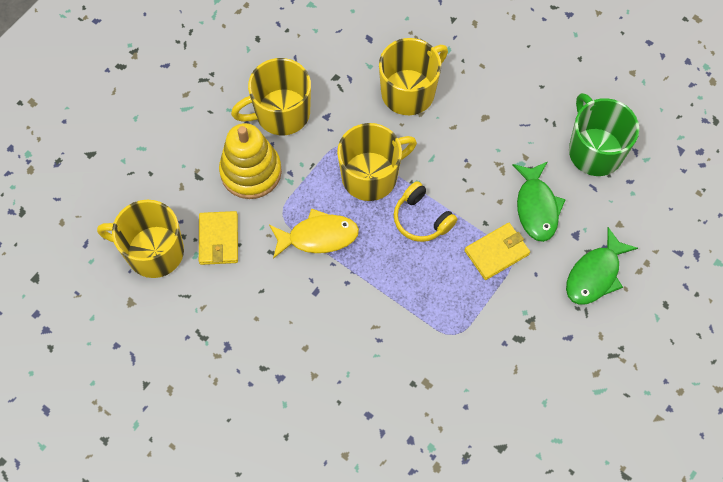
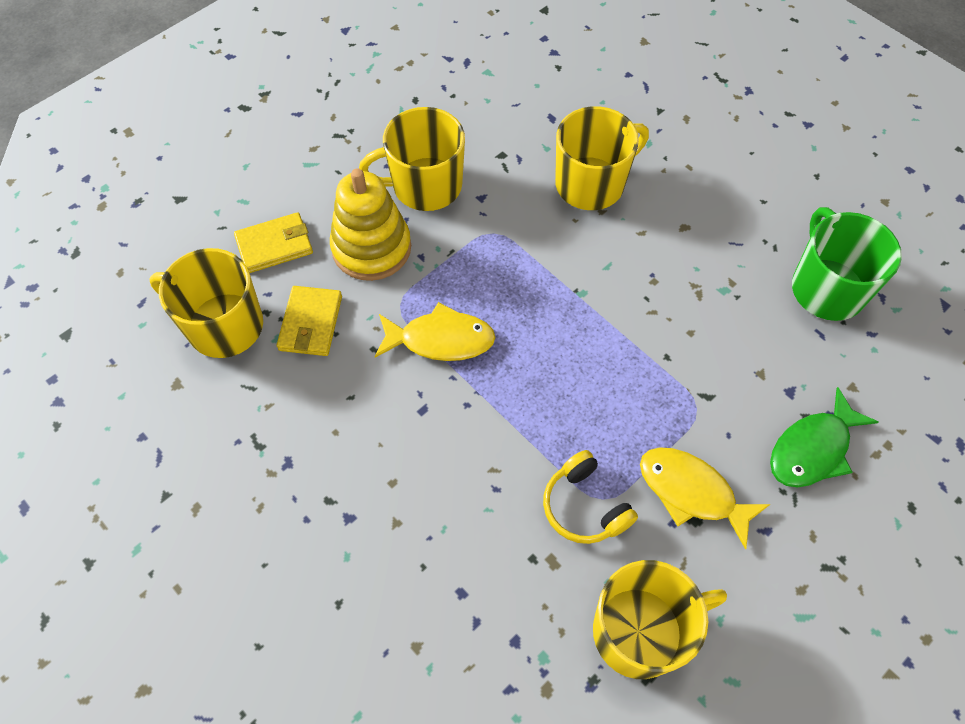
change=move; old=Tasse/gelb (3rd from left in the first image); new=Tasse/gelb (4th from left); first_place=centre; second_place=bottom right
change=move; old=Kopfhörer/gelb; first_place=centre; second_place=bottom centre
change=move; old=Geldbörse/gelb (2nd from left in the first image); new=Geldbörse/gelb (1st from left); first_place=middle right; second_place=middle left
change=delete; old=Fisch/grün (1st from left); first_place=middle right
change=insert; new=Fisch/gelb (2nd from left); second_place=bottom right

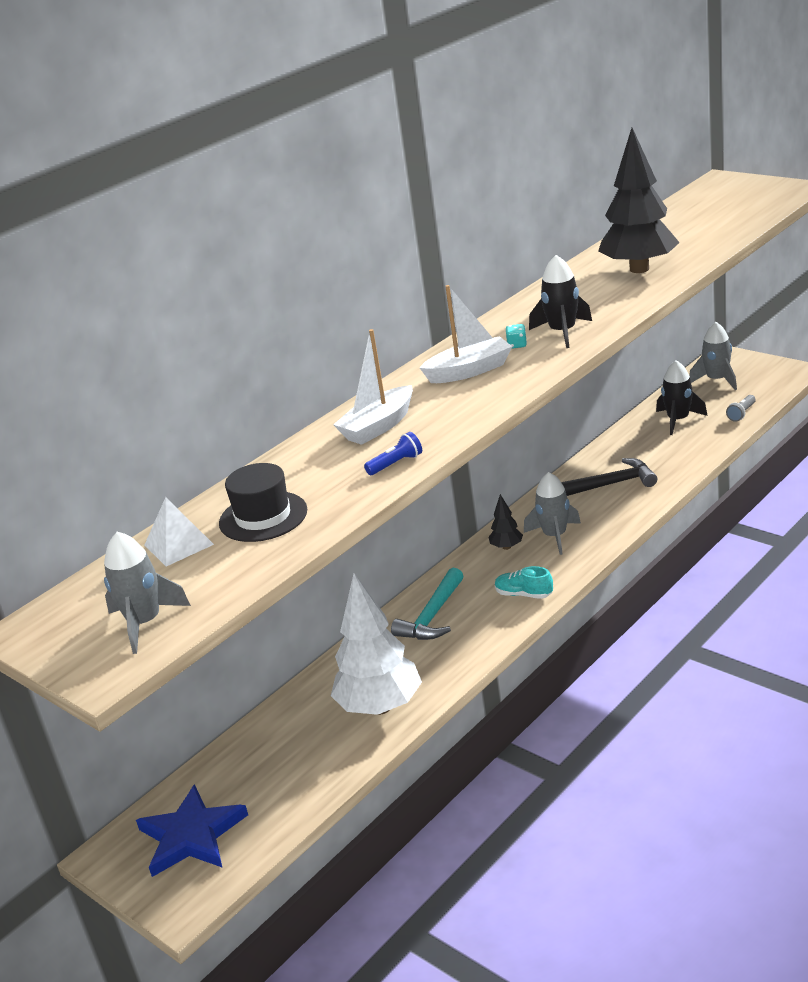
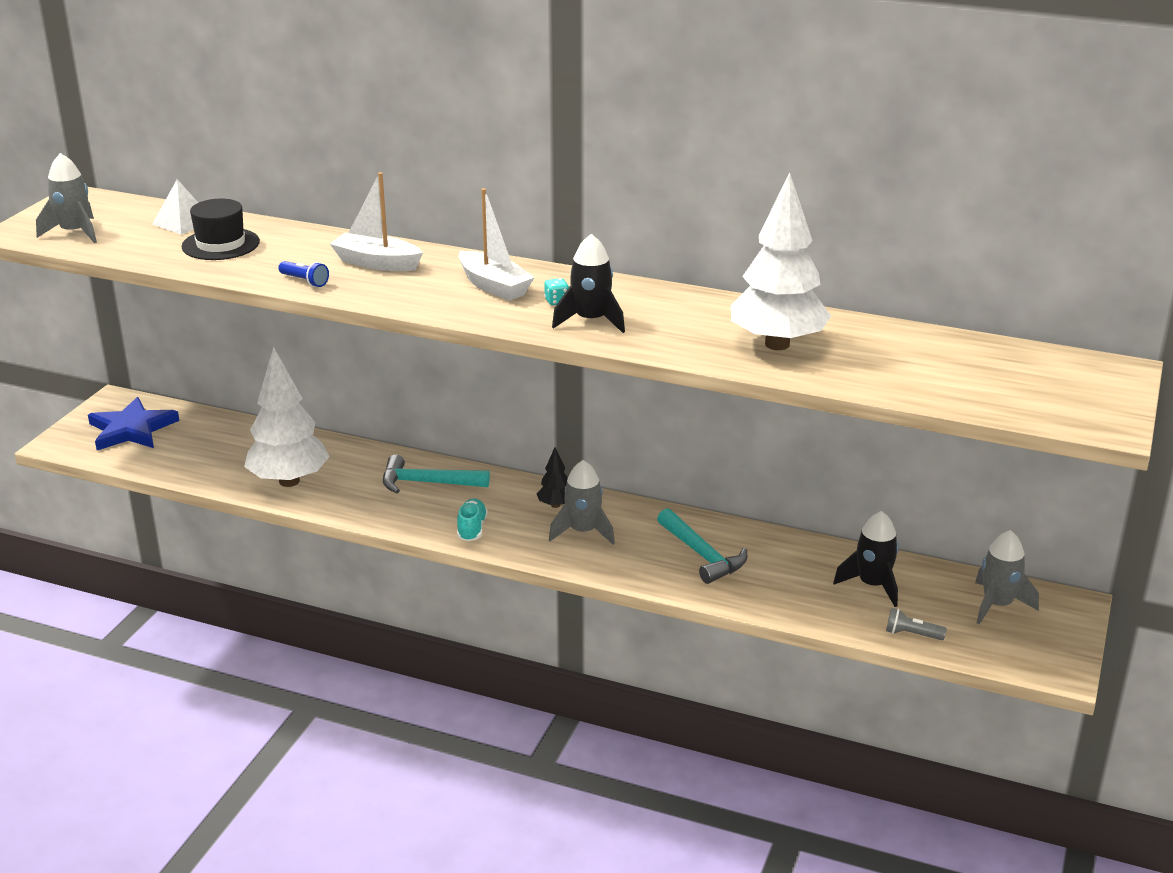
change=recolor; old=Hammer/schwarz; new=Hammer/türkis (2nd from left); first_place=middle right; second_place=centre
change=recolor; old=Baum/schwarz (2nd from left); new=Baum/weiß (2nd from left); first_place=top right; second_place=top centre

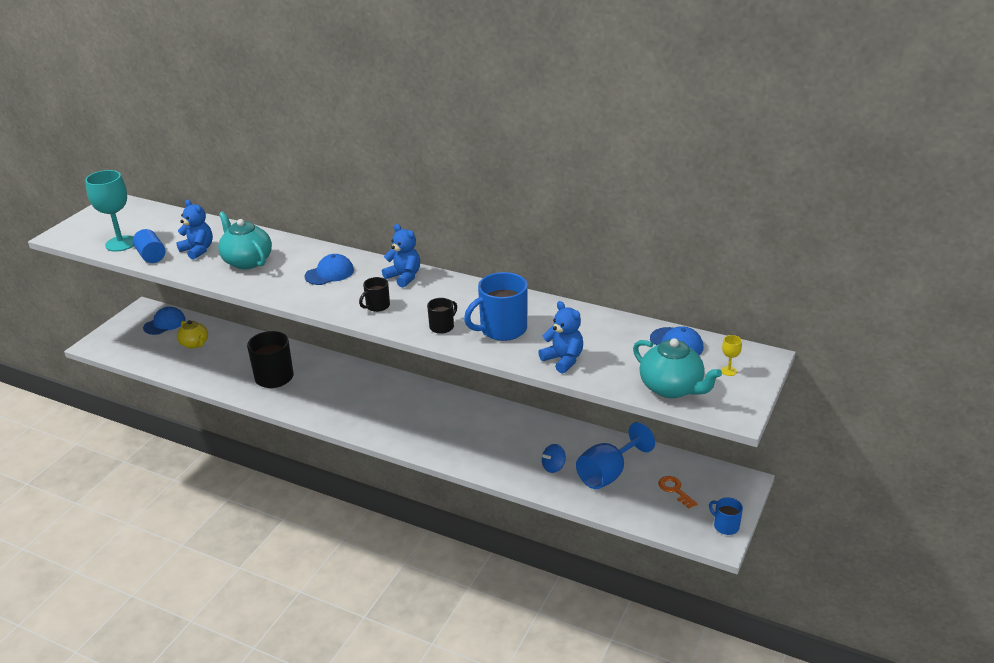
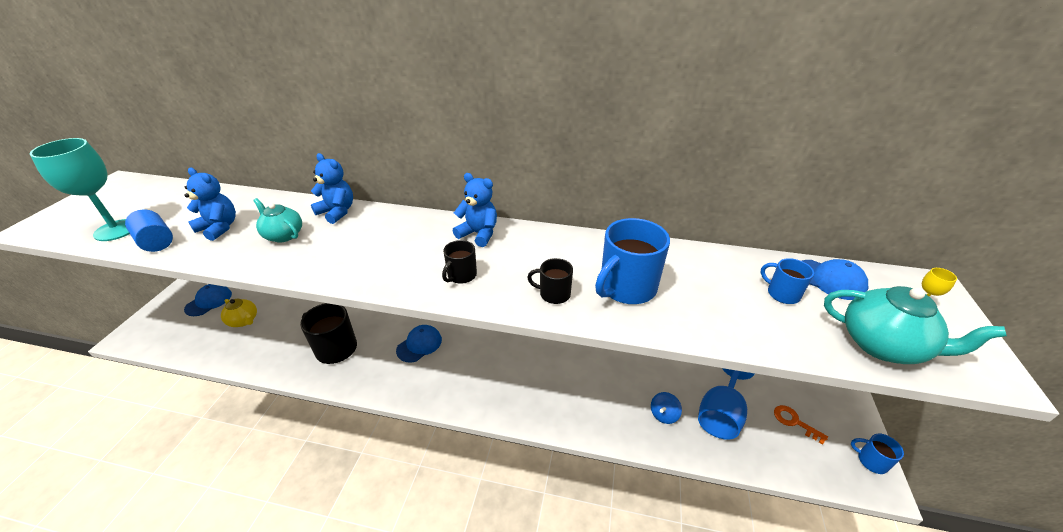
change=resize; old=Teekanne/türkis (1st from left); first_place=middle left; second_place=middle left; factor=0.66
change=move; old=Kappe/blau (2nd from left); first_place=middle left; second_place=centre
change=rotate; old=Tasse/schwarz (3rd from left); first_place=centre; second_place=centre; degrees=-105
change=move; old=Teddybär/blau (3rd from left in the first image); new=Teddybär/blau (2nd from left); first_place=centre; second_place=middle left
change=insert; new=Tasse/blau (2nd from left); second_place=middle right

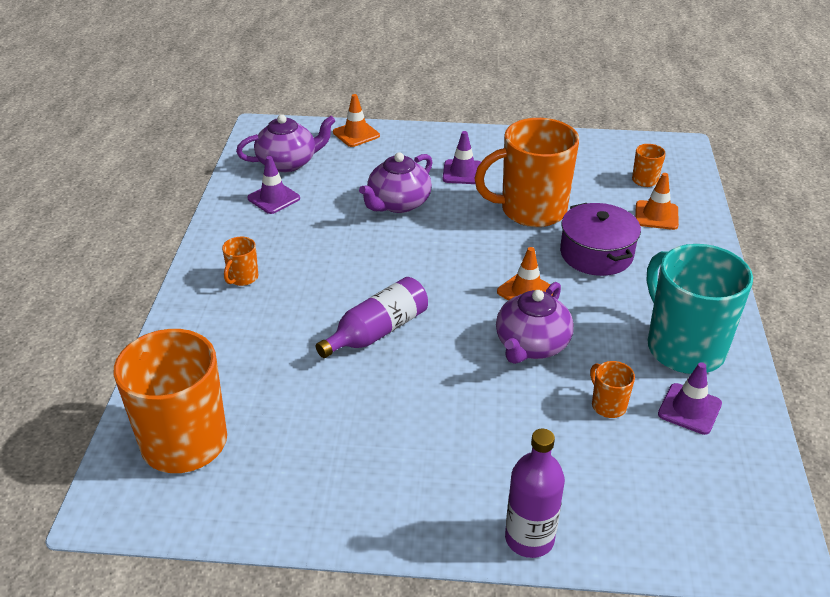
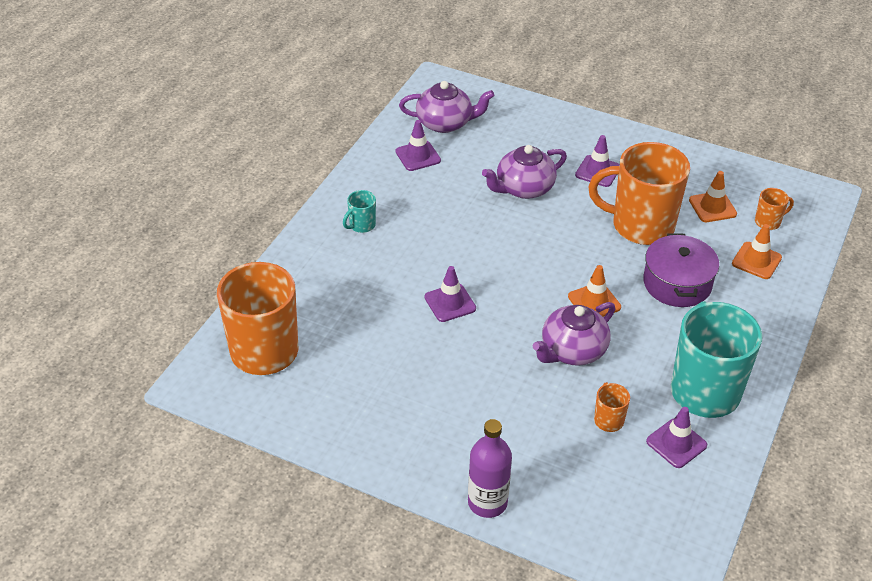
change=recolor; old=Tasse/orange (2nd from left); new=Tasse/türkis (1st from left); first_place=middle left; second_place=centre
change=replace; old=Flasche/lila (1st from left); new=Leitkegel/lila (2nd from left); first_place=centre; second_place=centre
change=move; old=Leitkegel/orange (1st from left in the first image); new=Leitkegel/orange (2nd from left); first_place=top centre; second_place=middle right

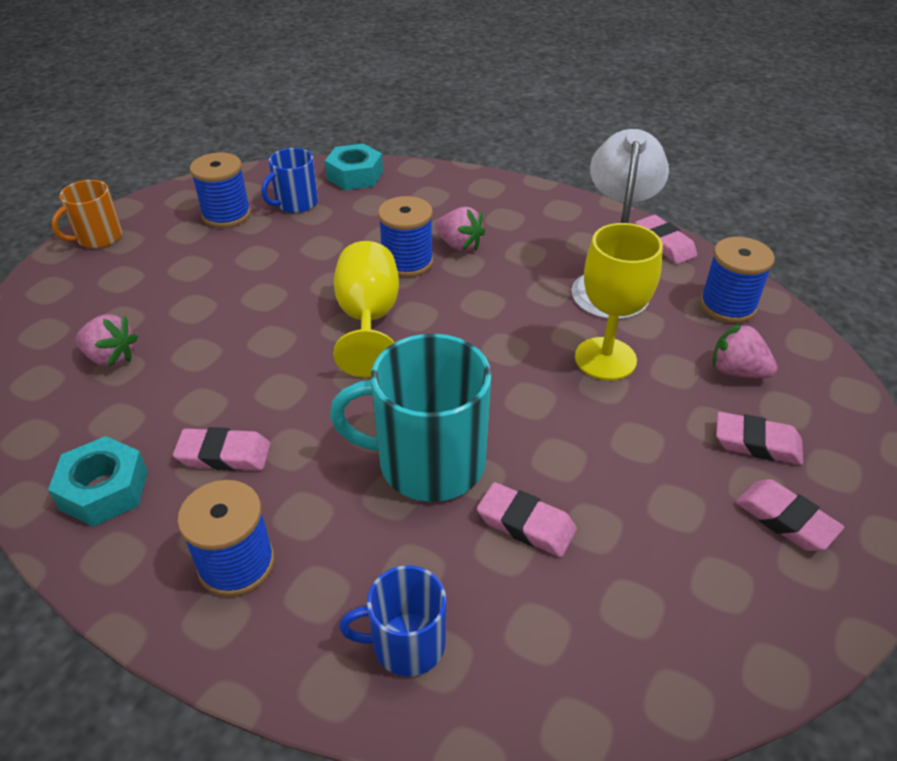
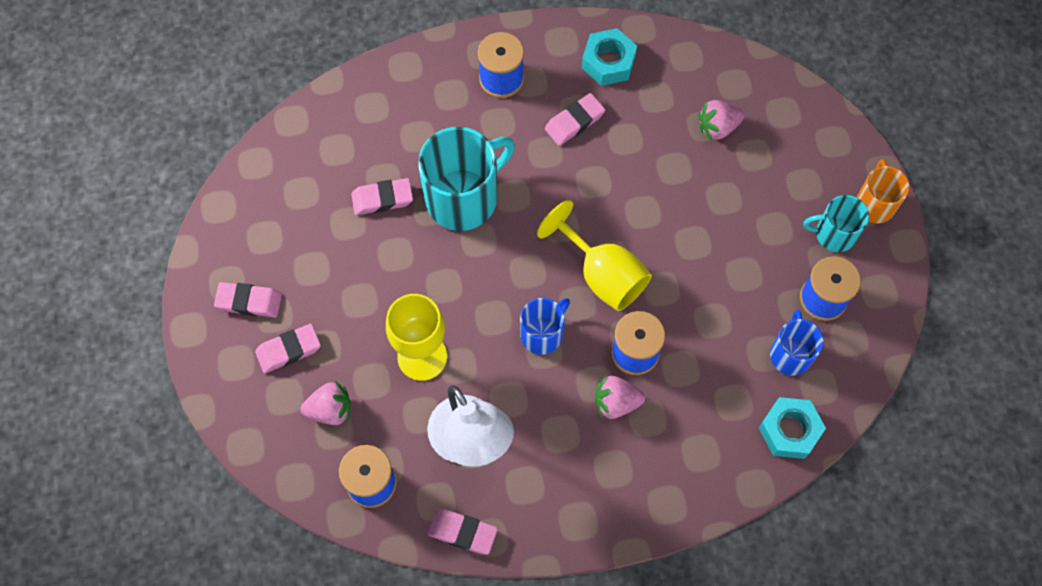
change=move; old=Tasse/blau (2nd from left in the first image); new=Tasse/blau (1st from left); first_place=bottom centre; second_place=centre
change=insert; new=Tasse/türkis (2nd from left); second_place=middle right

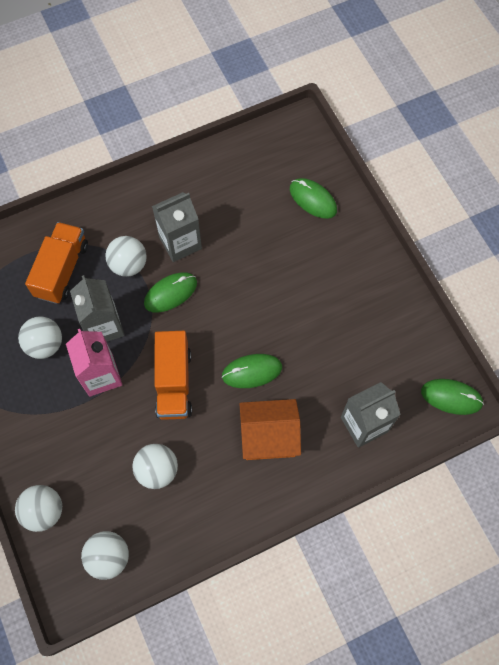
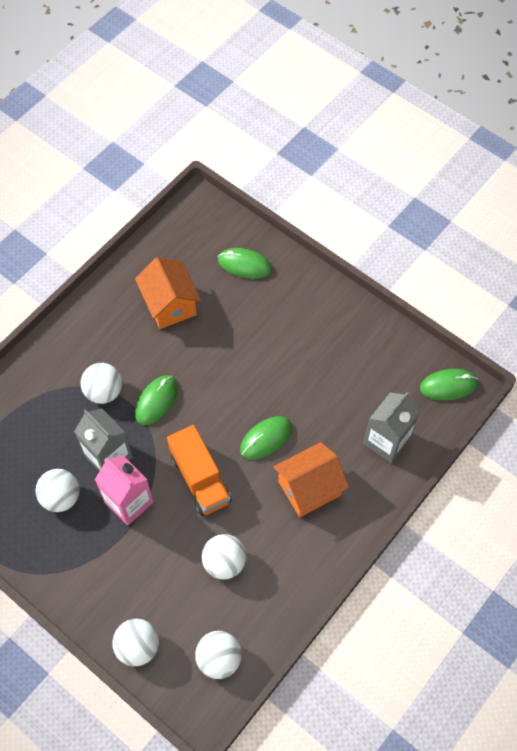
change=delete; old=Lastwagen/orange (1st from left); first_place=middle left
change=delete; old=Getränkekarton/grau (2nd from left); first_place=centre
change=insert; new=Haus/orange (1st from left); second_place=middle left

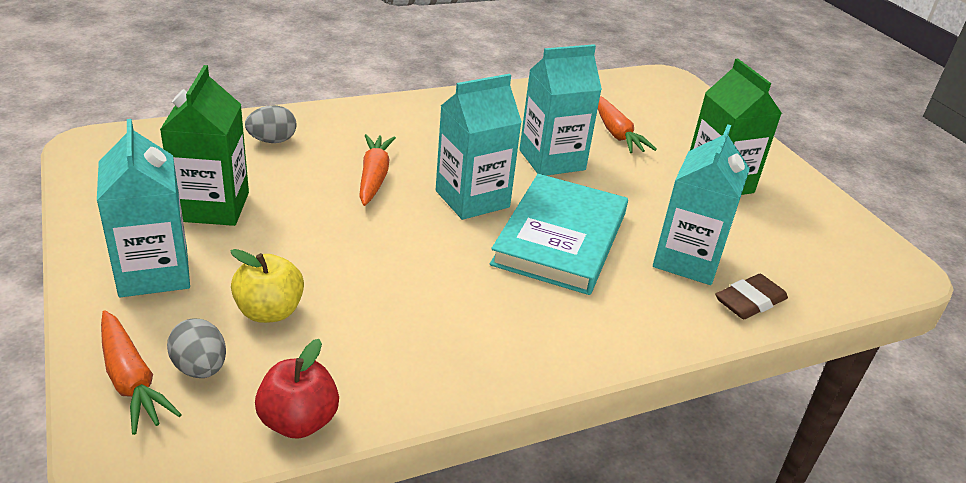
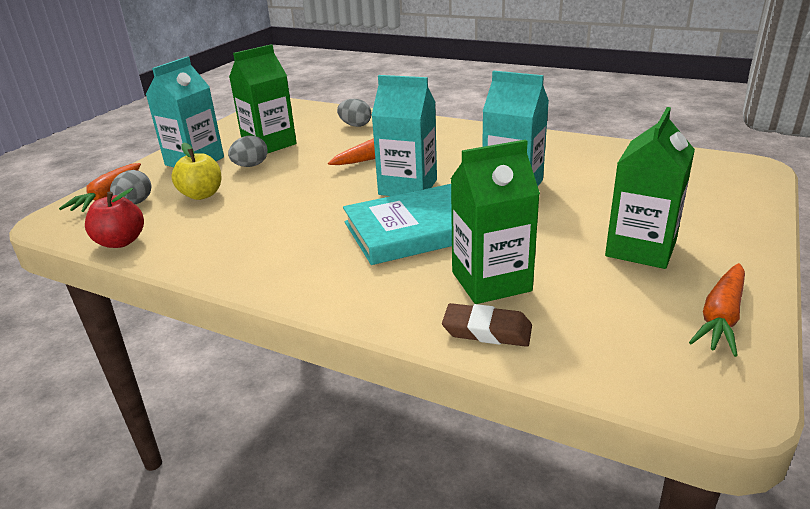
change=move; old=Karotte/orange (3rd from left); first_place=top centre; second_place=middle right
change=recolor; old=Getränkekarton/türkis (4th from left); new=Getränkekarton/grün (2nd from left); first_place=middle right; second_place=centre
change=insert; new=Ei/grau (2nd from left); second_place=top left

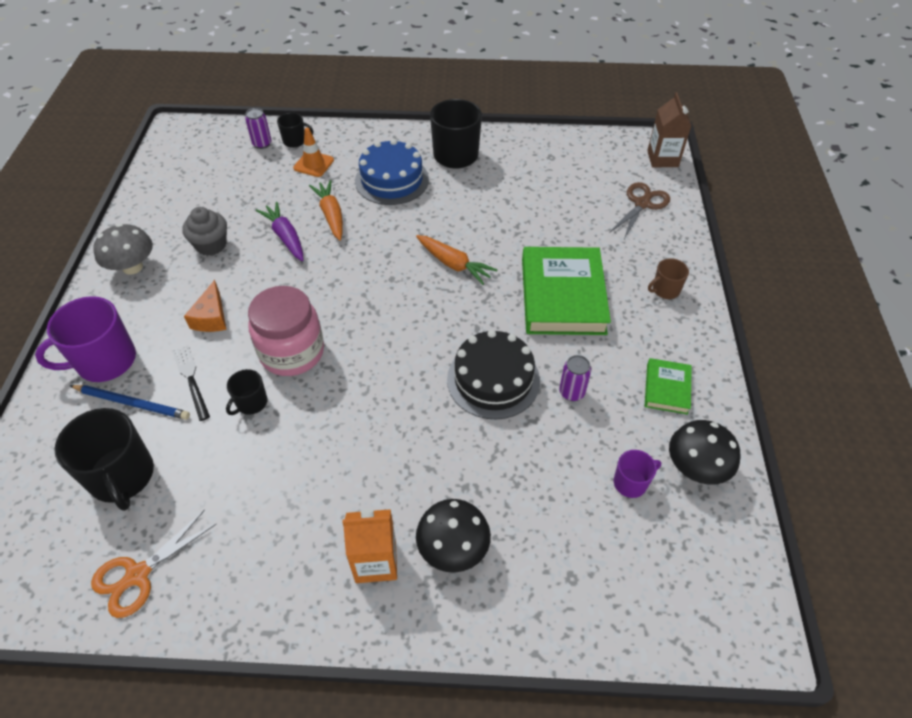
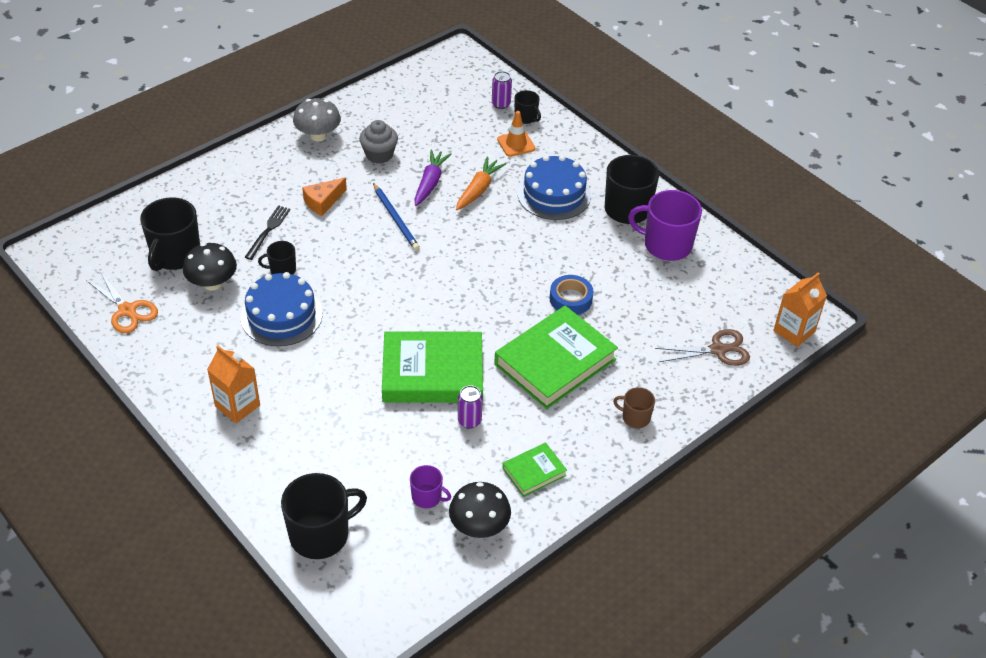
change=move; old=Tasse/lila (1st from left in the first image); new=Tasse/lila (2nd from left); first_place=middle left; second_place=middle right
change=move; old=Bleistift/blau; first_place=middle left; second_place=top centre
change=rotate; old=Schere/orange; first_place=bottom left; second_place=middle left; degrees=-135
change=delete; old=Einmachglas/rosa; first_place=middle left
change=delete; old=Karotte/orange (2nd from left); first_place=centre
change=move; old=Pilz/schwarz (1st from left); first_place=bottom centre; second_place=middle left
change=replace; old=Kuchen/schwarz; new=Buch/grün (1st from left); first_place=centre; second_place=centre
change=recolor; old=Getränkekarton/braun; new=Getränkekarton/orange (2nd from left); first_place=top right; second_place=middle right
change=insert; new=Kuchen/blau (1st from left); second_place=middle left
change=insert; new=Tasse/schwarz (3rd from left); second_place=bottom left
change=insert; new=Klebeband/blau; second_place=centre

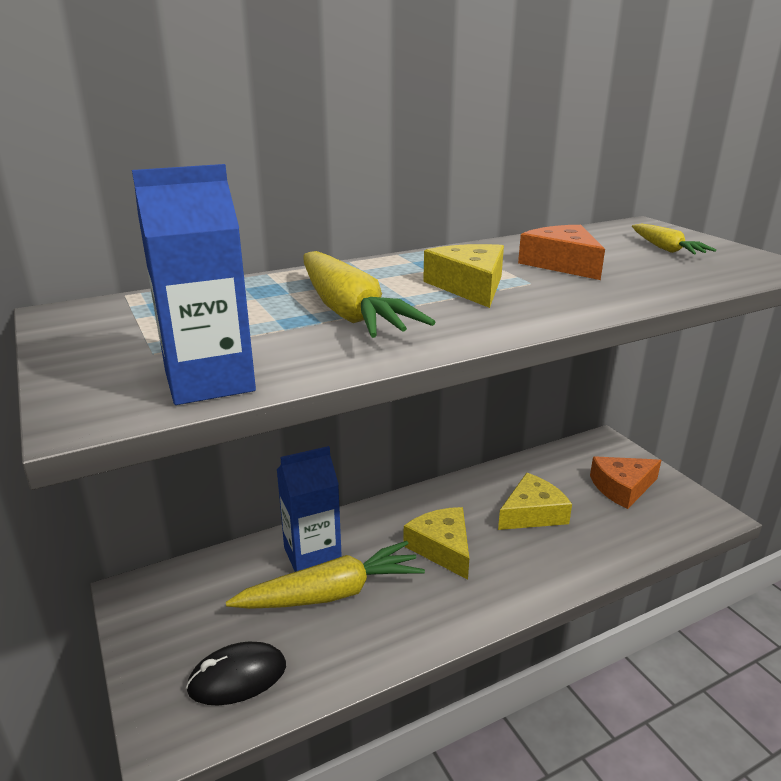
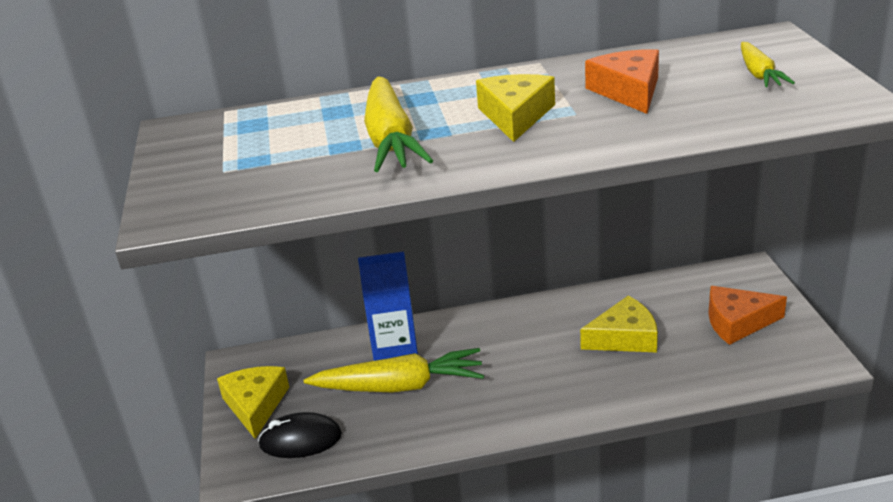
change=delete; old=Getränkekarton/blau (1st from left); first_place=middle left
change=move; old=Käse/gelb (1st from left); first_place=bottom centre; second_place=bottom left

